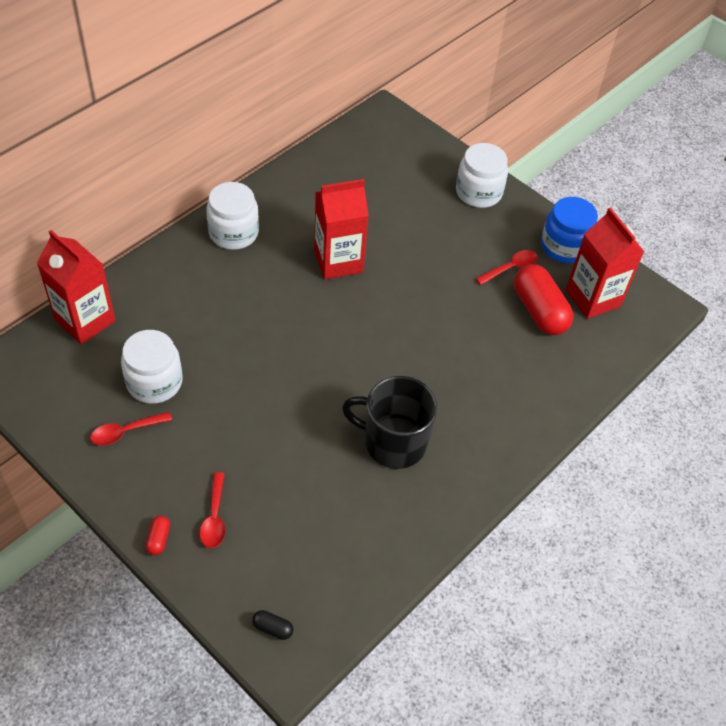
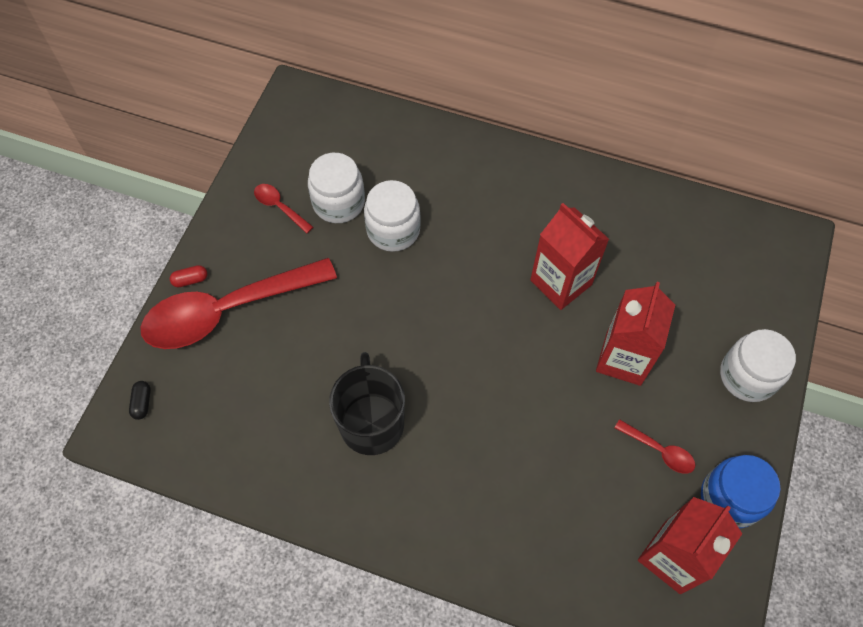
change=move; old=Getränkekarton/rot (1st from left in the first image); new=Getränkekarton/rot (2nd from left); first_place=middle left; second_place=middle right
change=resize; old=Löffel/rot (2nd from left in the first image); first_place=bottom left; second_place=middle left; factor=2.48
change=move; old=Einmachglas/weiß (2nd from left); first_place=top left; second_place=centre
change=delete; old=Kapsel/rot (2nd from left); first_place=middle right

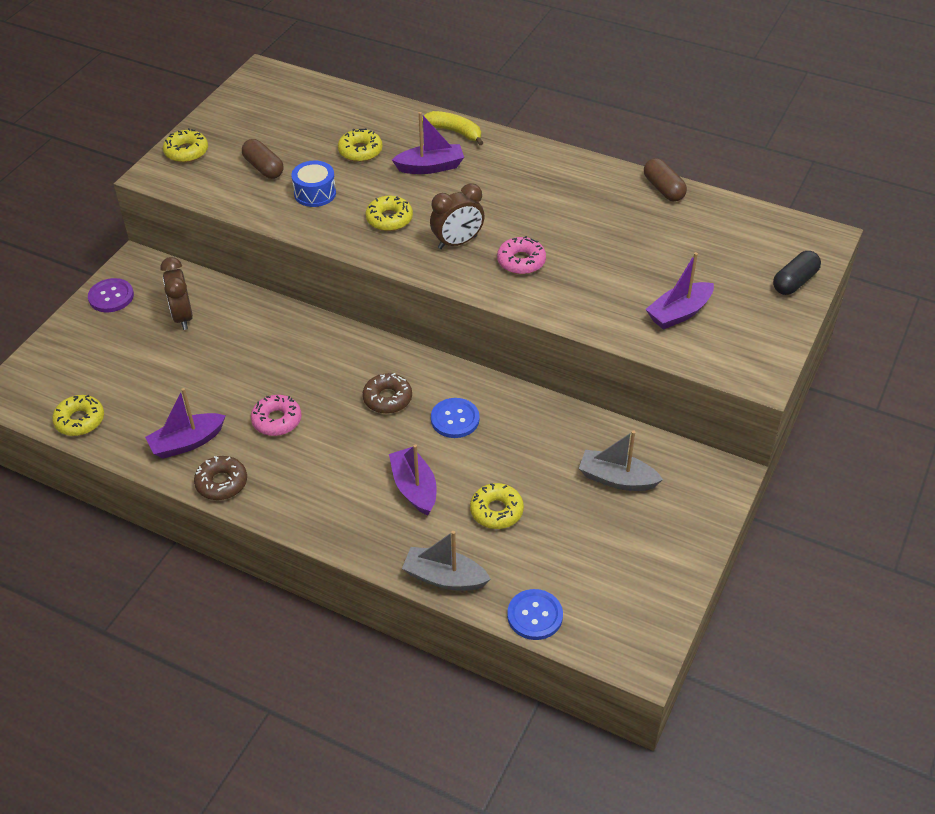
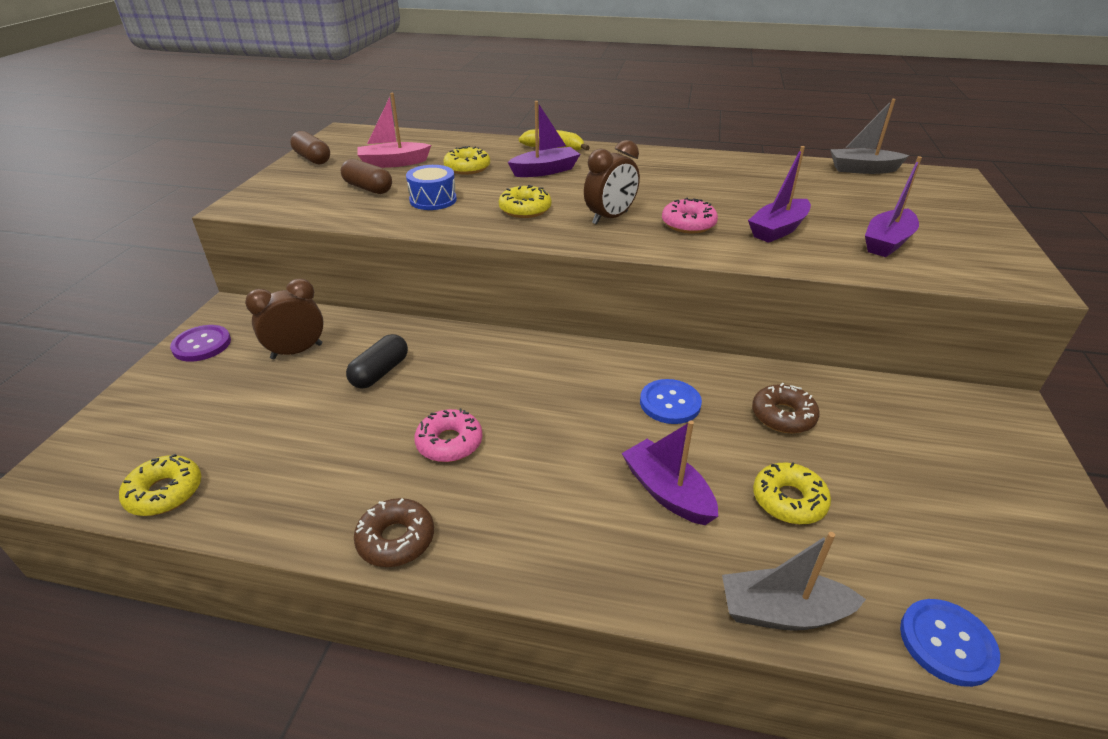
change=move; old=Boot/lila (1st from left in the first image); new=Boot/lila (3rd from left); first_place=middle left; second_place=top right
change=rotate; old=Wecker/braun (1st from left); first_place=middle left; second_place=middle left; degrees=90
change=delete; old=Donut/gelb (2nd from left); first_place=top left
change=move; old=Donut/braun (2nd from left); first_place=centre; second_place=middle right
change=move; old=Boot/grau (2nd from left); first_place=centre; second_place=top right
change=move; old=Kapsel/braun (2nd from left in the first image); new=Kapsel/braun (1st from left); first_place=top right; second_place=top left
change=move; old=Kapsel/schwarz; first_place=middle right; second_place=centre
change=insert; new=Boot/rosa; second_place=top centre

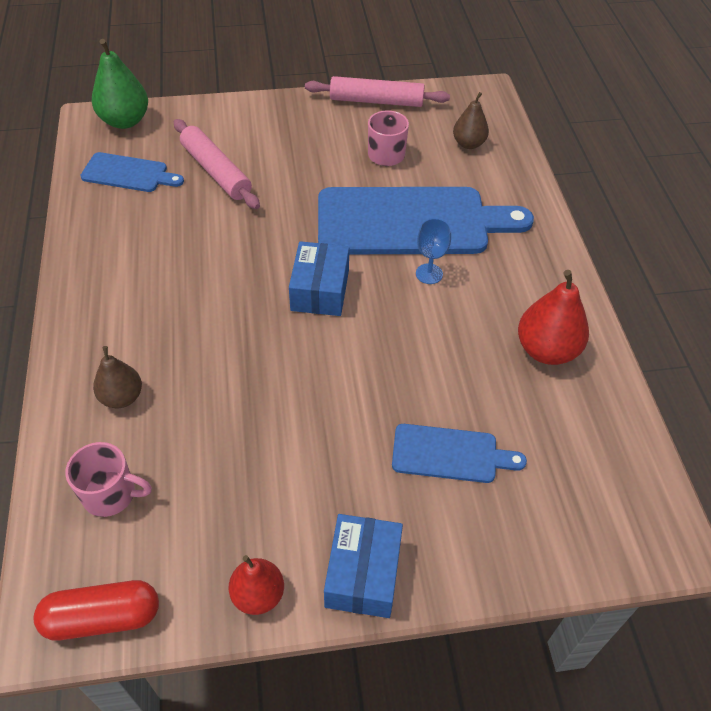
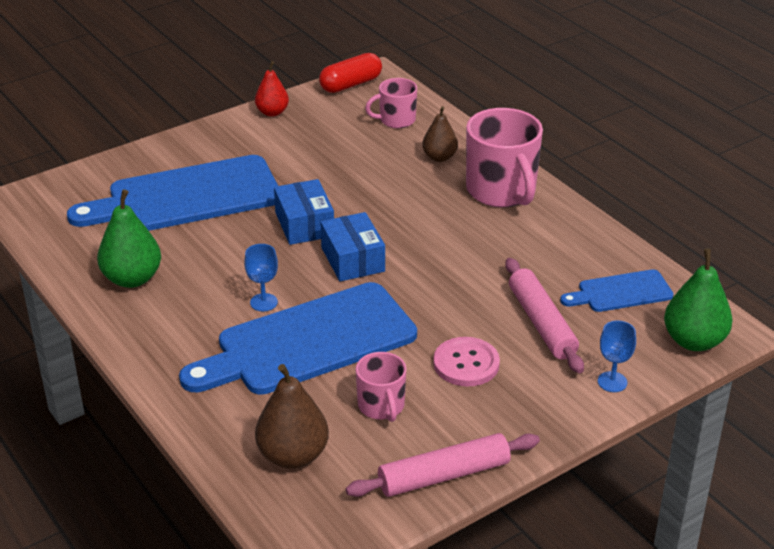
change=rotate; old=Nudelholz/rosa (1st from left in the first image); first_place=top left; second_place=middle right; degrees=45
change=move; old=Schachtel/blau (2nd from left in the first image); new=Schachtel/blau (1st from left); first_place=bottom centre; second_place=centre
change=resize; old=Schneidebrett/blau (3rd from left in the first image); first_place=centre; second_place=middle left; factor=2.03
change=resize; old=Birne/braun (2nd from left in the first image); first_place=top centre; second_place=bottom centre; factor=1.55
change=recolor; old=Birne/rot (2nd from left); new=Birne/grün (1st from left); first_place=middle right; second_place=middle left
change=insert; new=Knopf/rosa; second_place=centre
change=insert; new=Tasse/rosa (3rd from left); second_place=top centre
change=insert; new=Kelch/blau (2nd from left); second_place=middle right

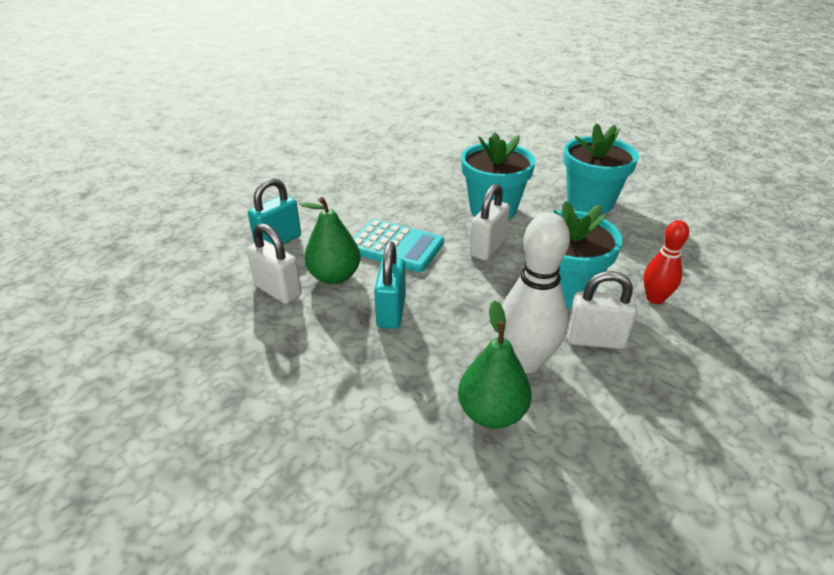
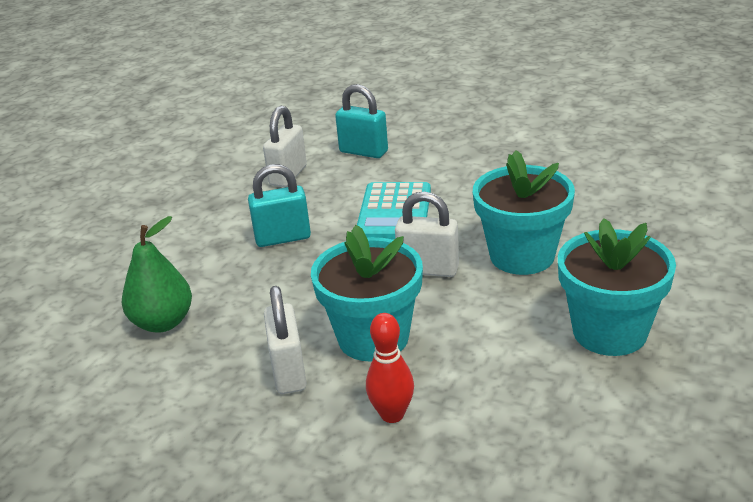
change=delete; old=Birne/grün (1st from left); first_place=centre
change=delete; old=Bowlingkegel/weiß; first_place=centre

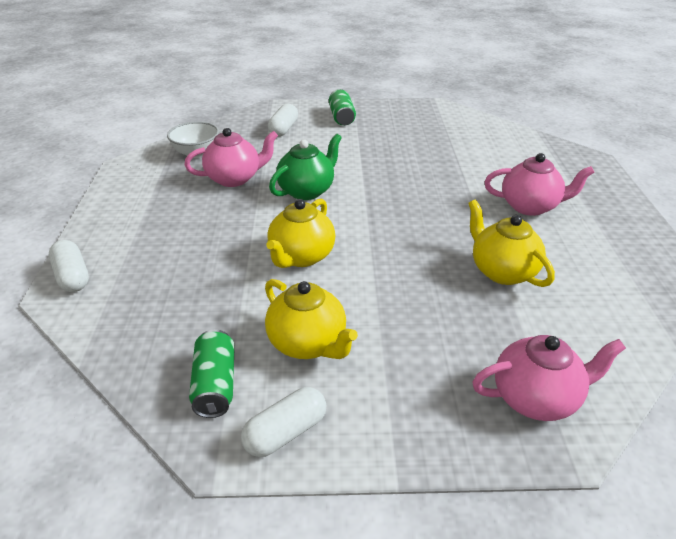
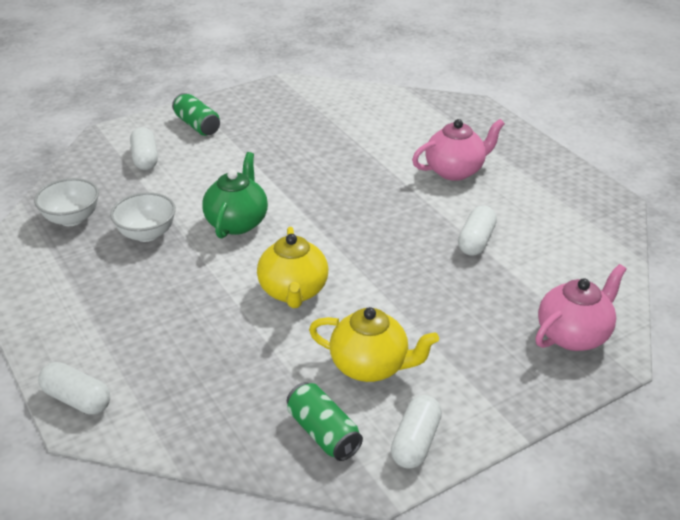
change=replace; old=Teekanne/rosa (1st from left); new=Schüssel/weiß (2nd from left); first_place=top centre; second_place=middle left
change=replace; old=Teekanne/gelb (3rd from left); new=Kapsel/weiß (4th from left); first_place=middle right; second_place=middle right

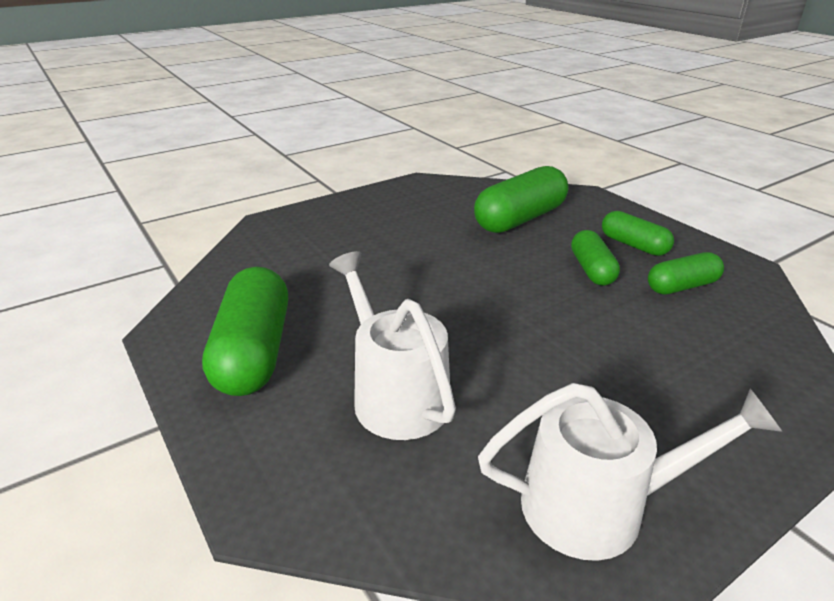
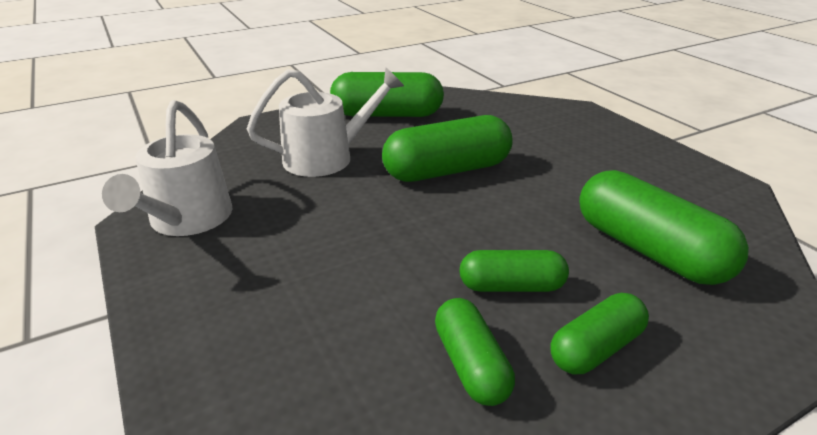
change=insert; new=Kapsel/grün (2nd from left); second_place=centre

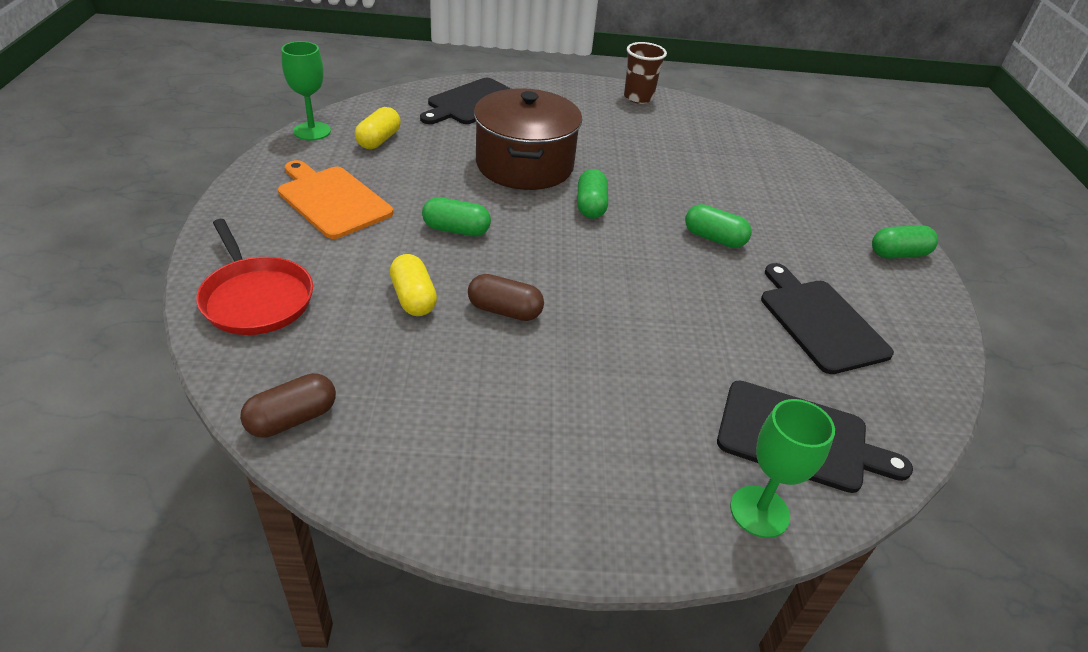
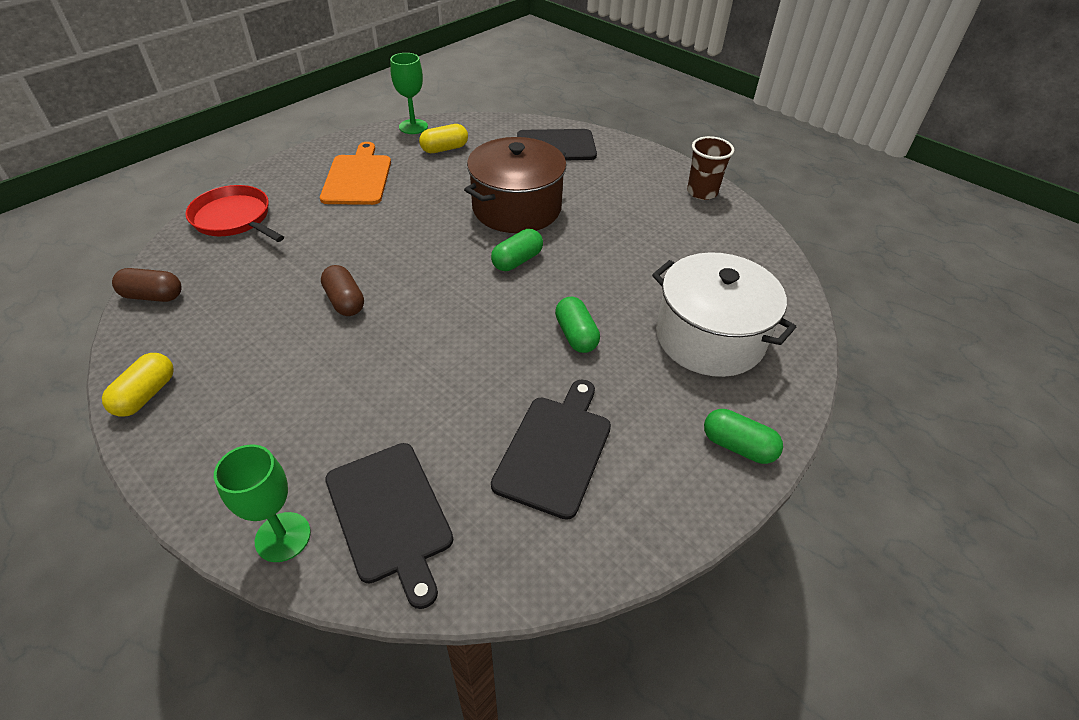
change=rotate; old=Pfanne/rot; first_place=middle left; second_place=top left; degrees=120
change=move; old=Kapsel/gelb (2nd from left in the first image); new=Kapsel/gelb (1st from left); first_place=centre; second_place=middle left
change=delete; old=Kapsel/grün (1st from left); first_place=top centre
change=insert; new=Kochtopf/weiß; second_place=middle right

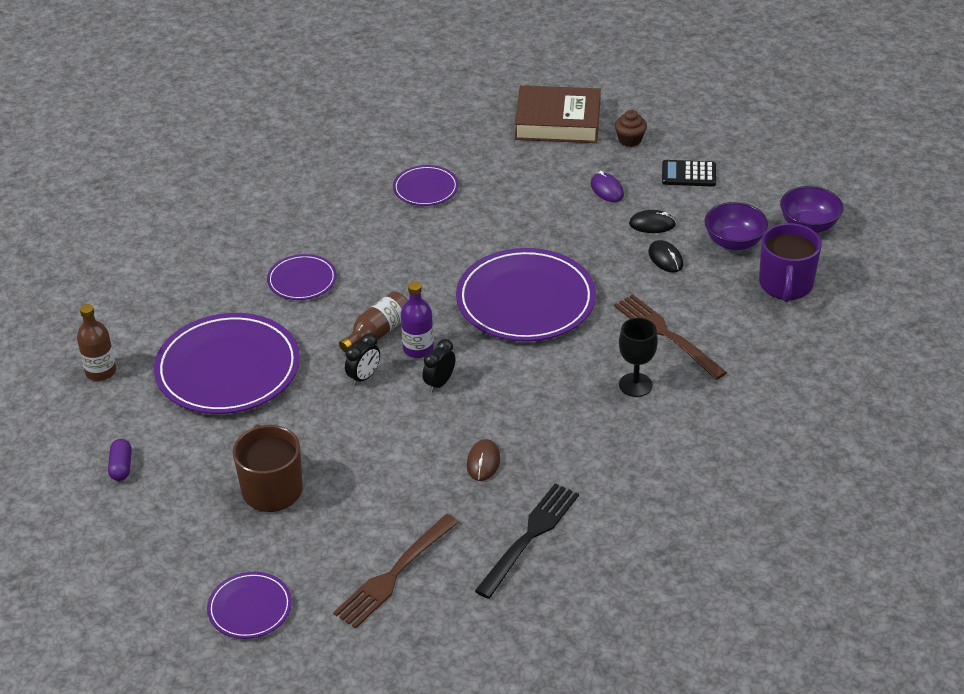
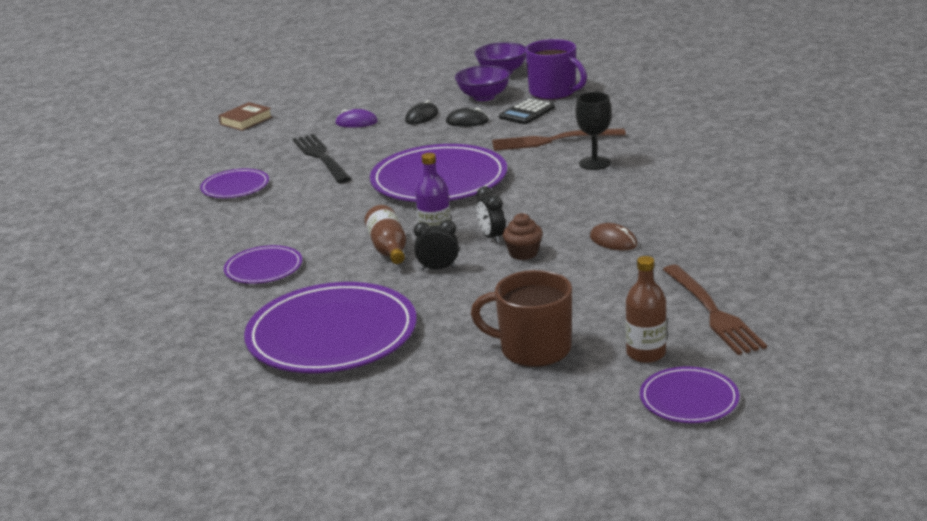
change=move; old=Flasche/braun (1st from left in the first image); new=Flasche/braun (2nd from left); first_place=middle left; second_place=middle right
change=delete; old=Kapsel/lila; first_place=middle left
change=rotate; old=Wecker/schwarz (1st from left); first_place=centre; second_place=centre; degrees=-75
change=move; old=Gabel/schwarz; first_place=bottom centre; second_place=top centre
change=resize; old=Buch/braun; first_place=top centre; second_place=top left; factor=0.52
change=move; old=Muffin/braun; first_place=top centre; second_place=centre
change=move; old=Taschenrechner/schwarz; first_place=top right; second_place=top centre

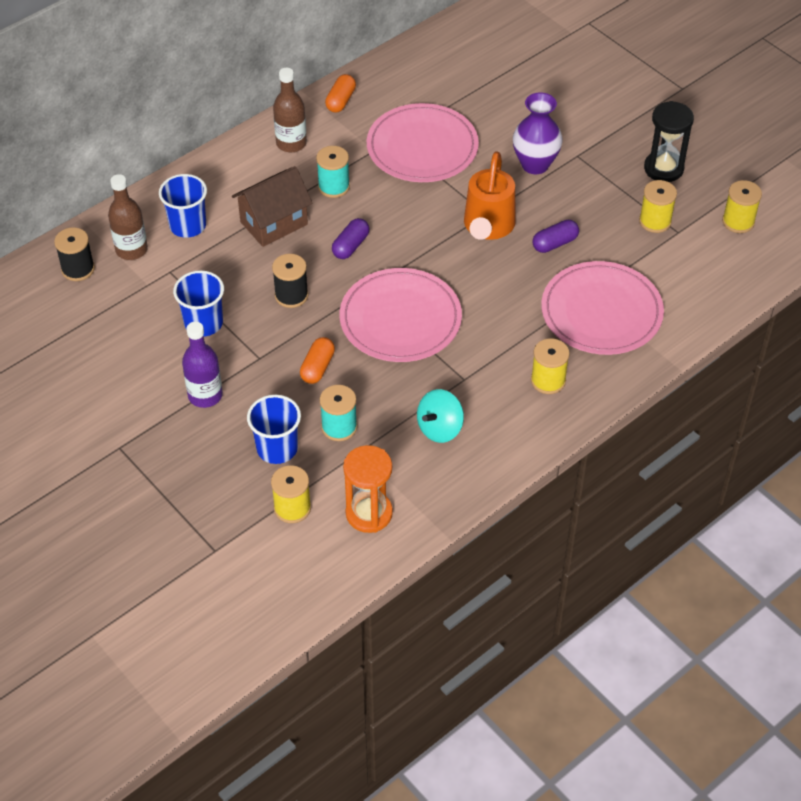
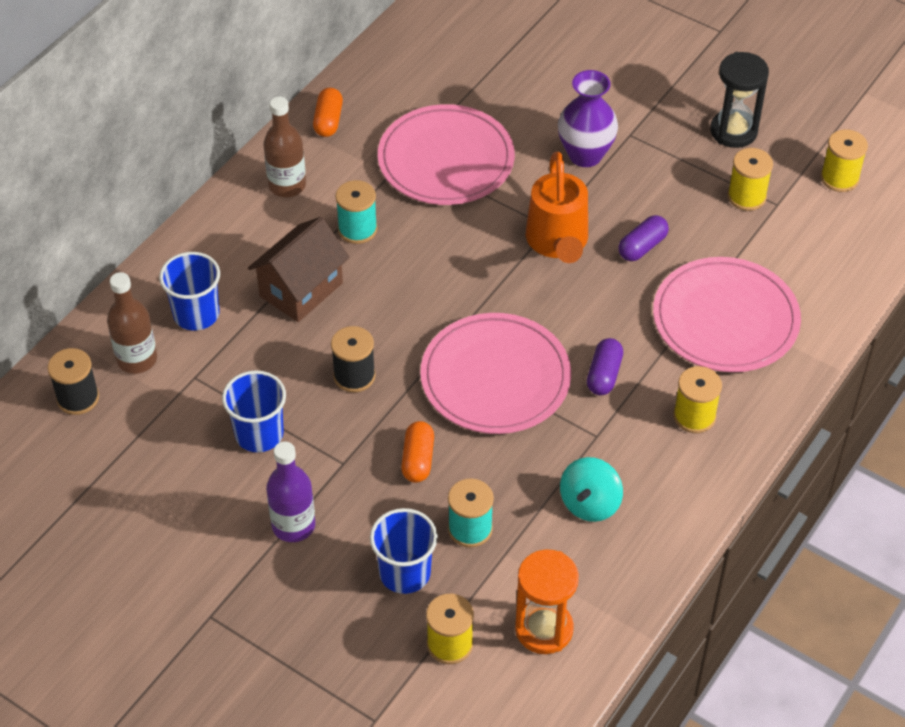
change=move; old=Kapsel/lila (1st from left); first_place=top centre; second_place=middle right

